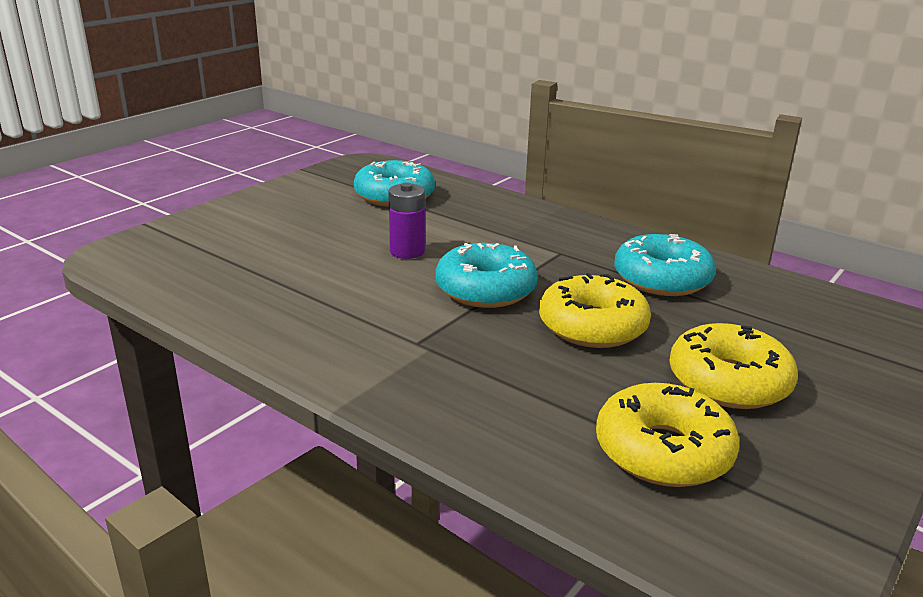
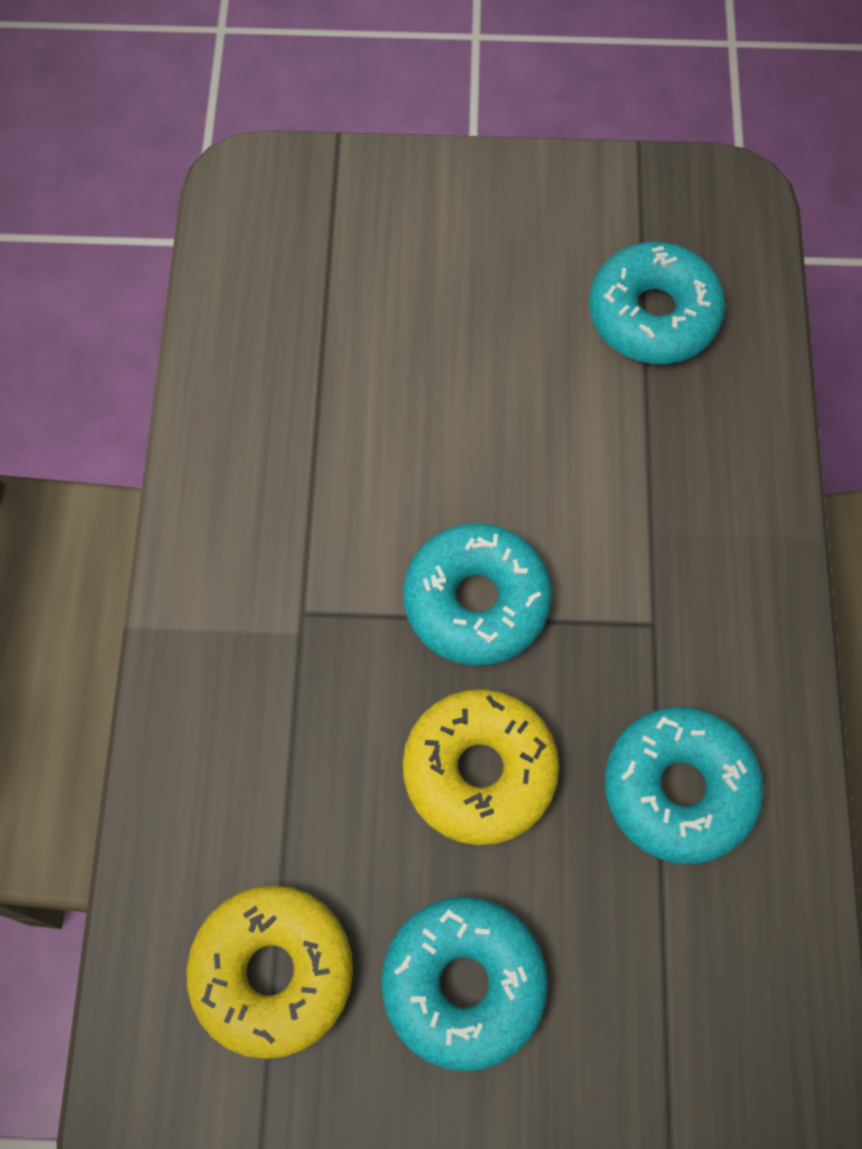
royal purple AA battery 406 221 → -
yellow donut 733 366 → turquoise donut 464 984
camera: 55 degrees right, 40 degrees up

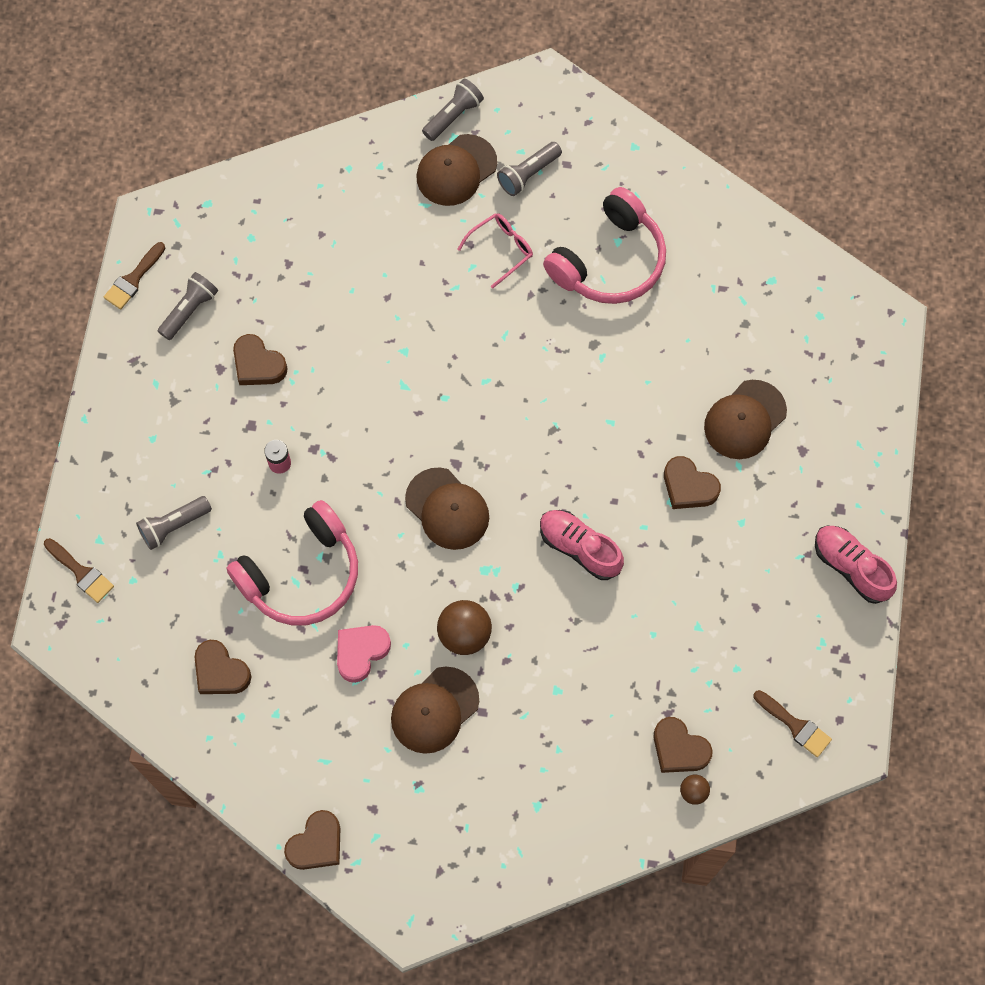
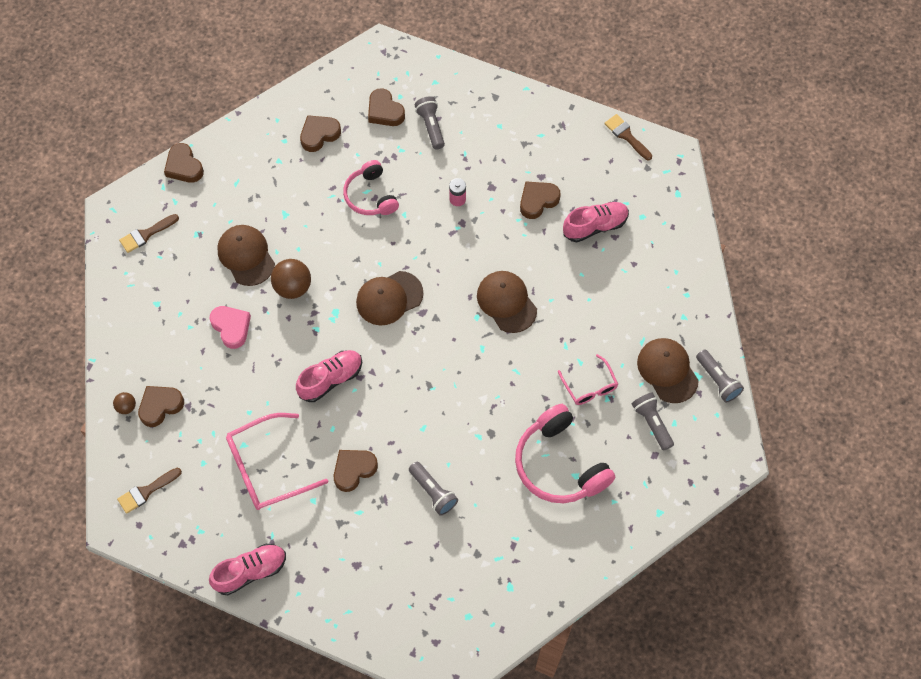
- → pink spectacles 277 461
- → brown heart shape 386 107
- → pink lace-up shoe 596 222
brown brush 79 570 → brown brush 149 233, move
grey torch 188 306 → grey torch 433 489, move
pink heart shape 364 654 → pink heart shape 230 327, move
brown cap 745 419 → brown cap 507 302, move
pink headphones 292 562 → pink headphones 371 187, x0.64
camera: 105 degrees right, 5 degrees down

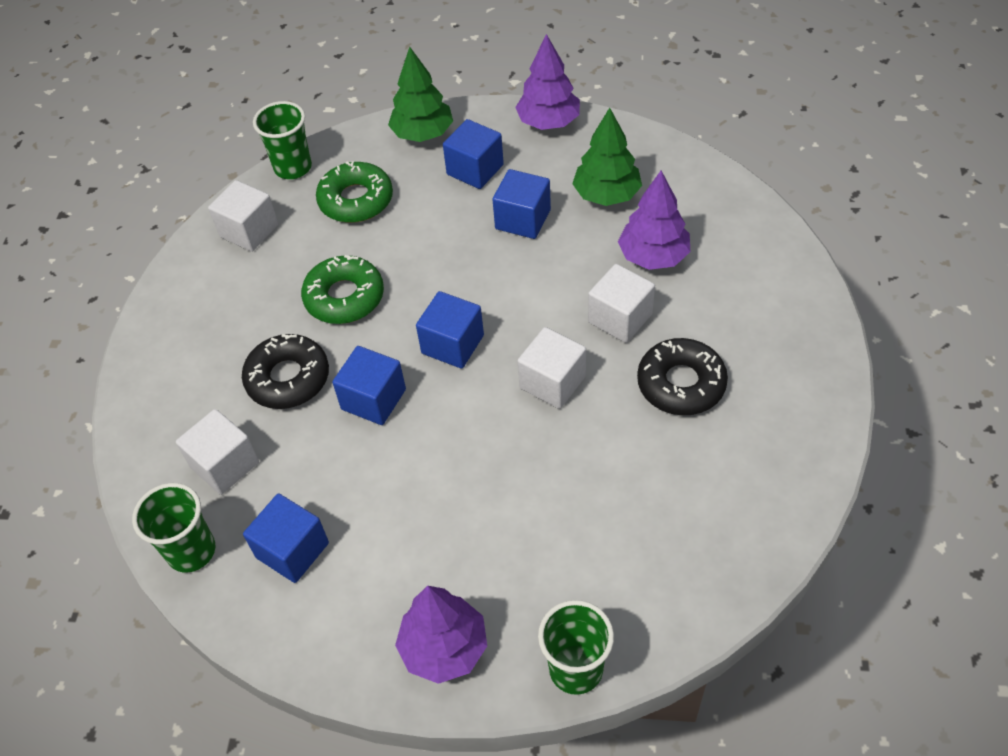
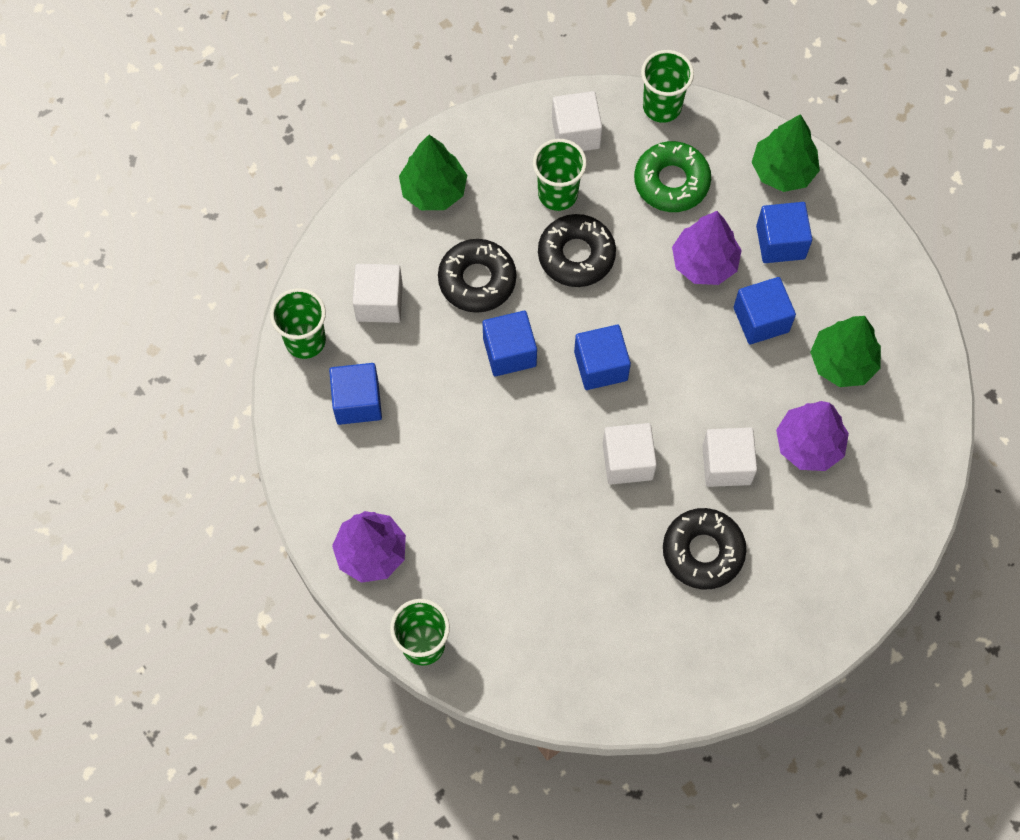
- → emerald fir tree 433 172
- → emerald cup 560 175
royal purple fir tree 547 82 → royal purple fir tree 707 248, move
emerald donut 342 289 → ebony donut 577 250
camera: 45 degrees right, 15 degrees up

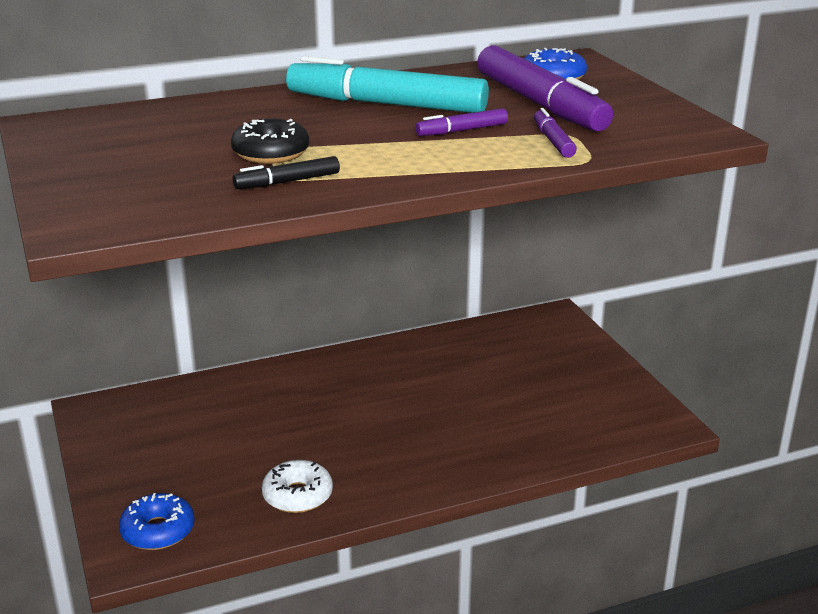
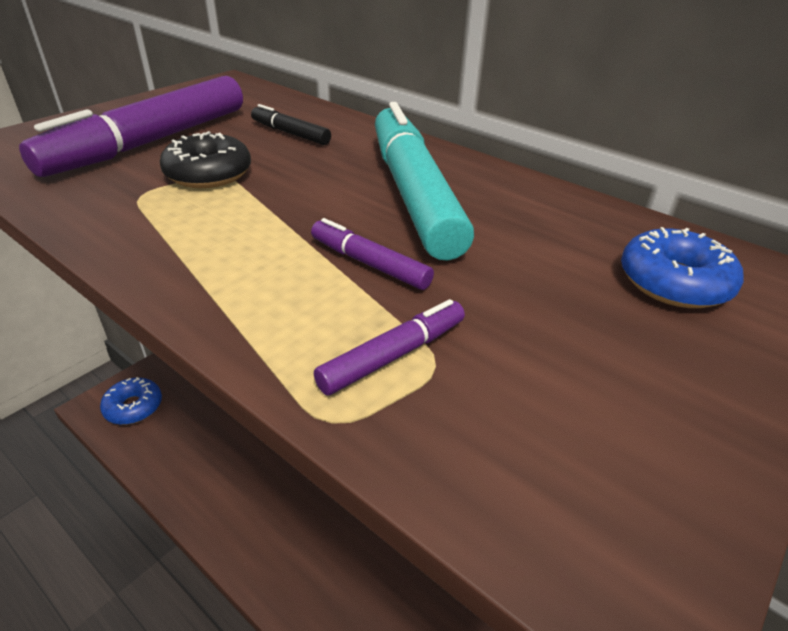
pure white donut 297 486 → -
ebony marker pen 286 172 → ebony marker pen 291 124, move
royal purple marker pen 545 88 → royal purple marker pen 131 126, move
camera: 60 degrees right, 10 degrees up

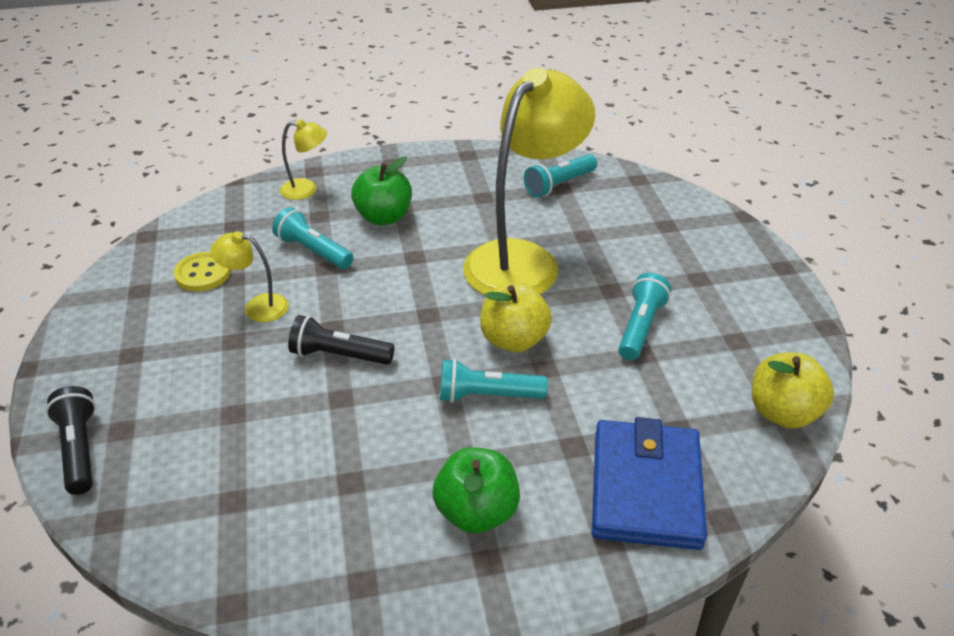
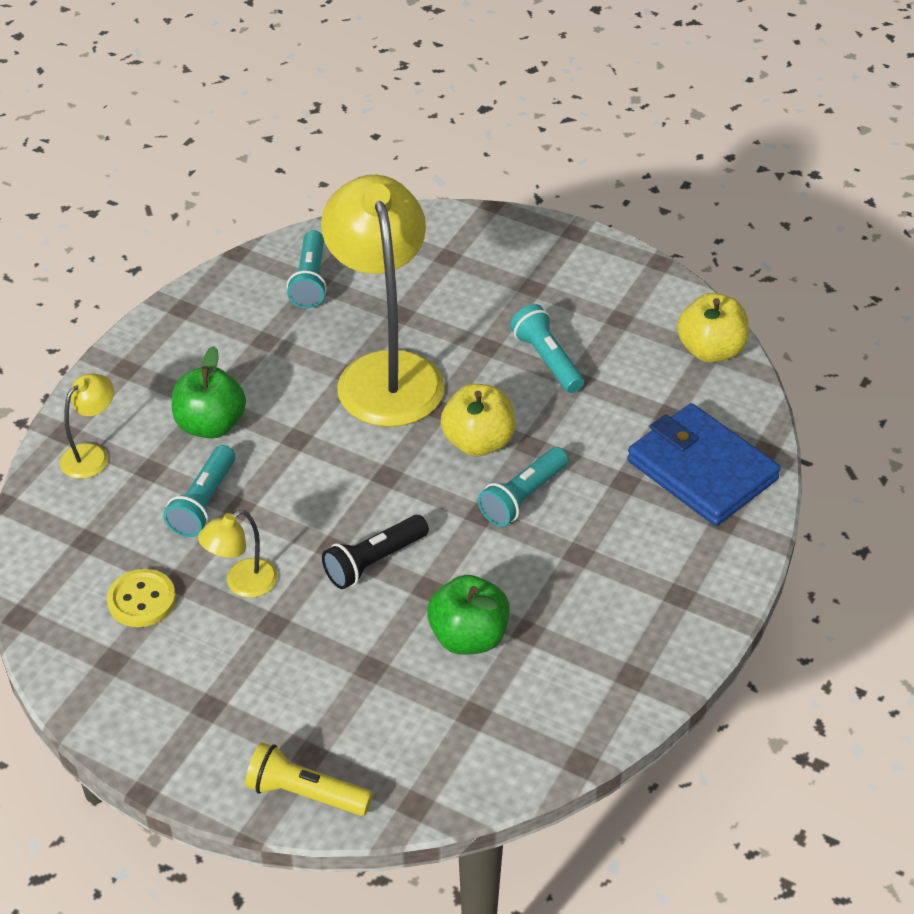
emerald apple fruit 476 490 → emerald apple fruit 468 615, move
ebony torch 71 440 → yellow torch 309 779
turquoise torch 313 238 → turquoise torch 199 491, 60 degrees counterclockwise
camera: 50 degrees left, 5 degrees up

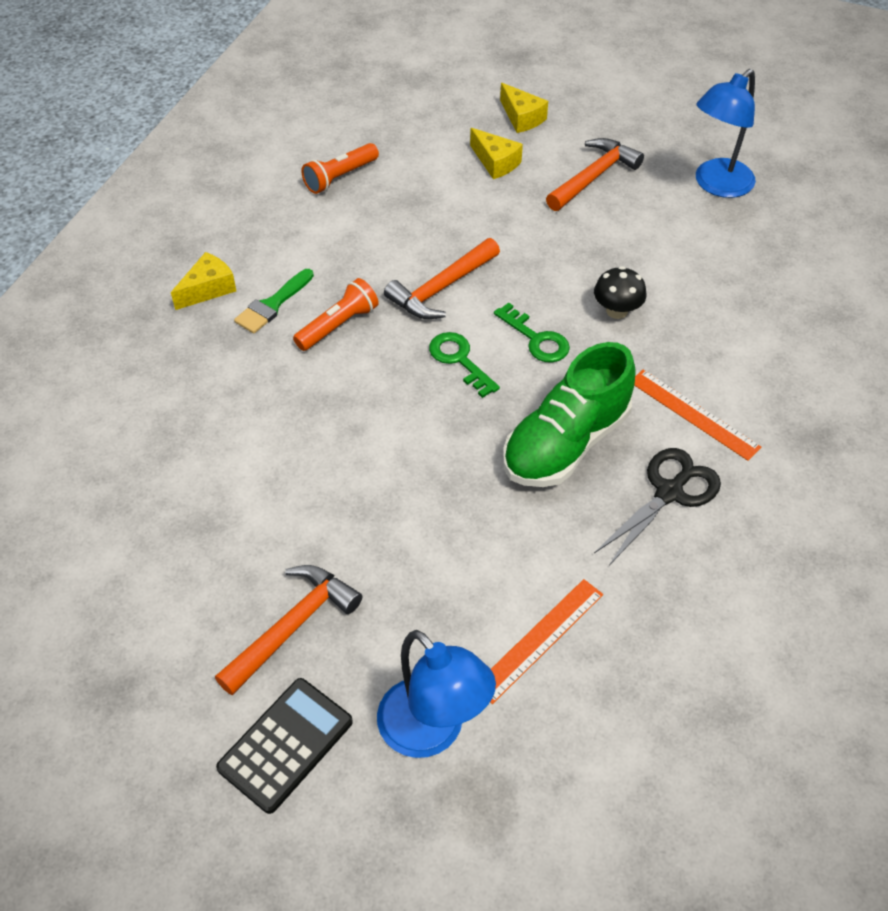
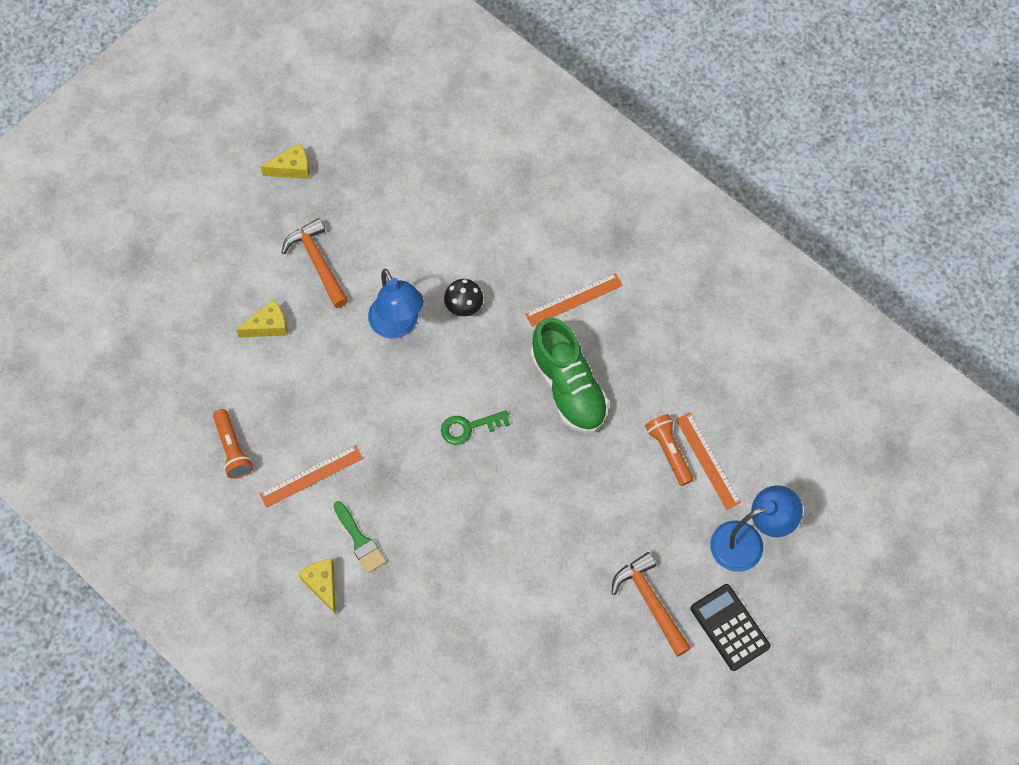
orange carpenter's hammer 442 278 → -
emerald key 532 333 → -
ebony pair of scissors 657 506 → -
- → orange ruler 311 476
orange torch 336 314 → orange torch 669 450, move
yellow cheese wedge 524 108 → yellow cheese wedge 285 161, move
royal blue lamp 726 133 → royal blue lamp 396 303, move
camera: 70 degrees left, 15 degrees up

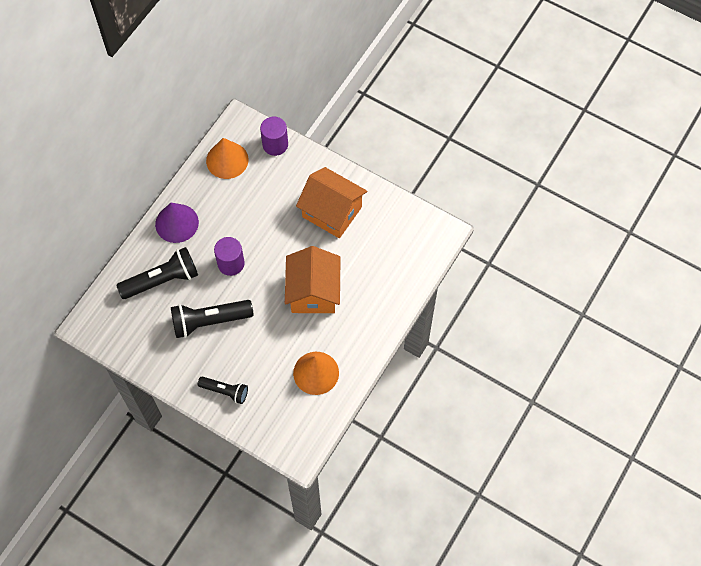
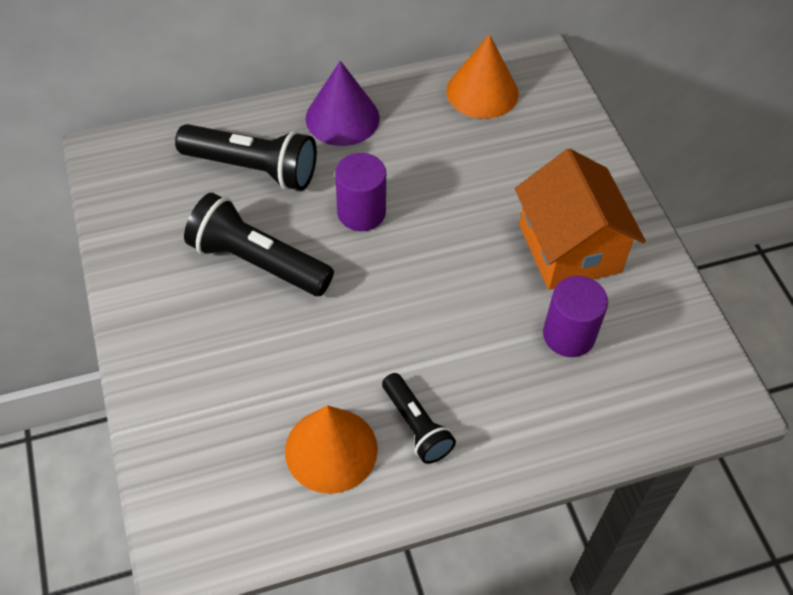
orange cottage 313 279 → -
ebony torch 223 390 → ebony torch 419 418, move
royal purple cylinder shape 274 136 → royal purple cylinder shape 575 316, move
camera: 40 degrees right, 10 degrees down

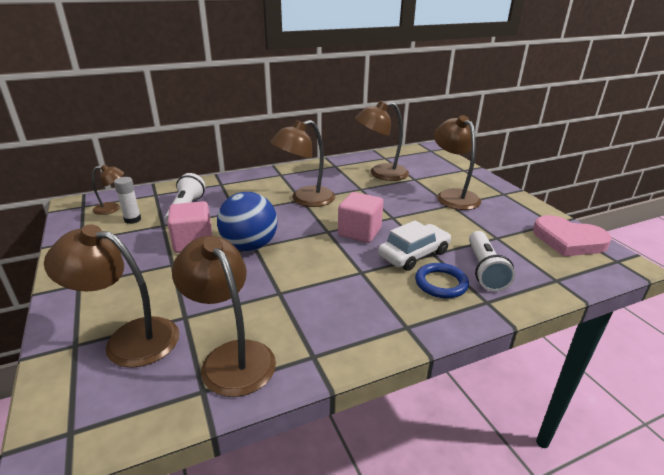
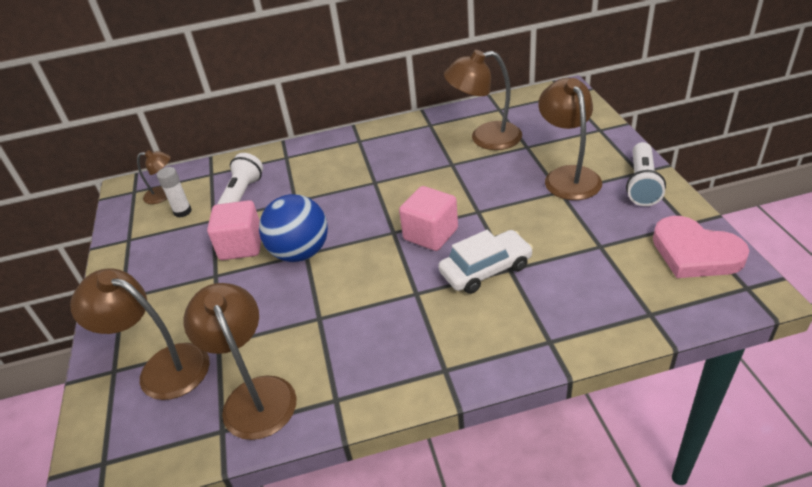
brown lamp 302 163 → -
royal blue torus 442 280 → -
pure white torch 492 261 → pure white torch 646 174, move
camera: 15 degrees right, 10 degrees up

